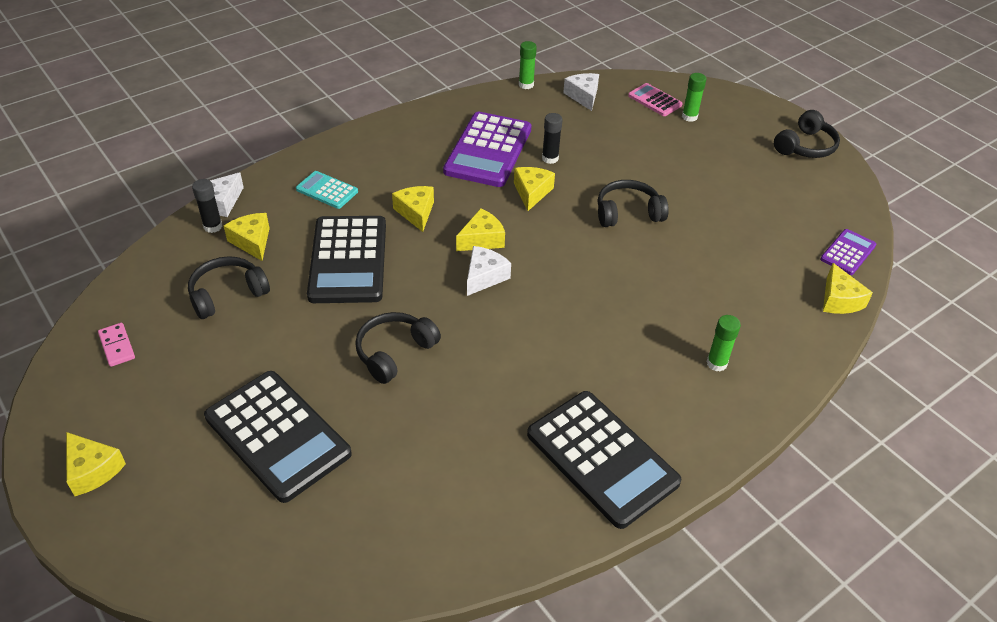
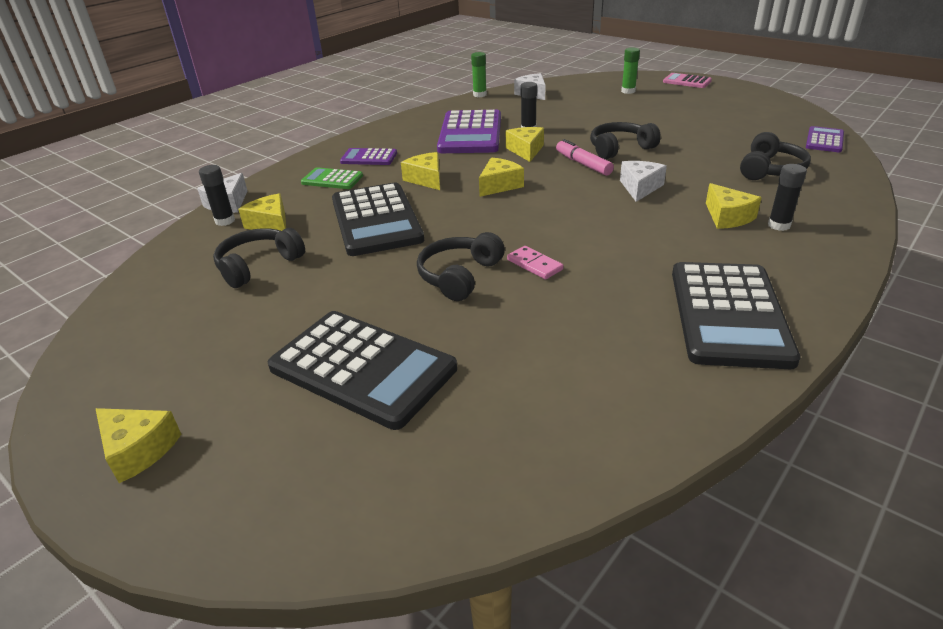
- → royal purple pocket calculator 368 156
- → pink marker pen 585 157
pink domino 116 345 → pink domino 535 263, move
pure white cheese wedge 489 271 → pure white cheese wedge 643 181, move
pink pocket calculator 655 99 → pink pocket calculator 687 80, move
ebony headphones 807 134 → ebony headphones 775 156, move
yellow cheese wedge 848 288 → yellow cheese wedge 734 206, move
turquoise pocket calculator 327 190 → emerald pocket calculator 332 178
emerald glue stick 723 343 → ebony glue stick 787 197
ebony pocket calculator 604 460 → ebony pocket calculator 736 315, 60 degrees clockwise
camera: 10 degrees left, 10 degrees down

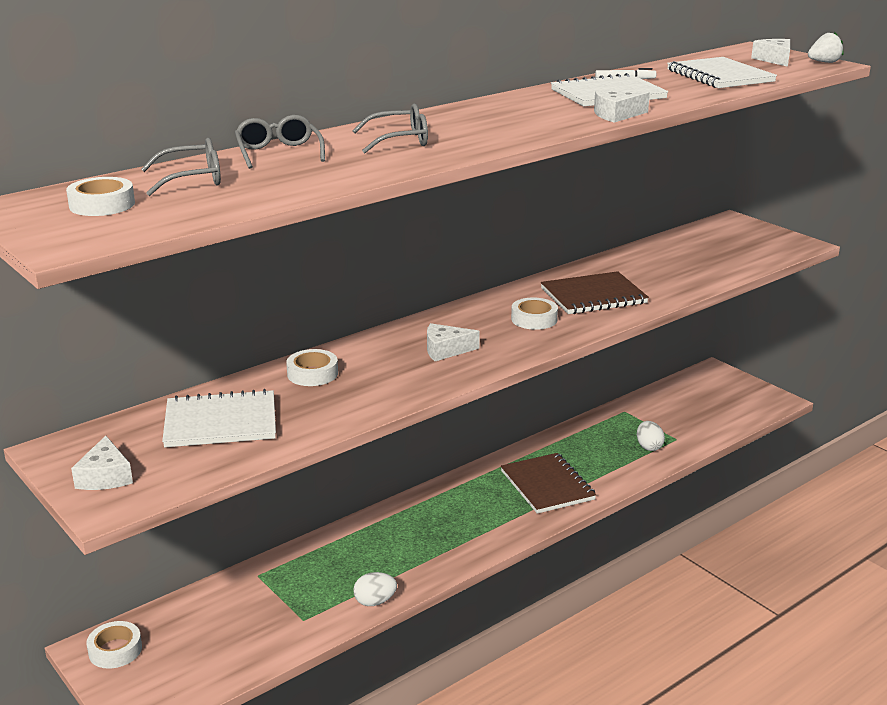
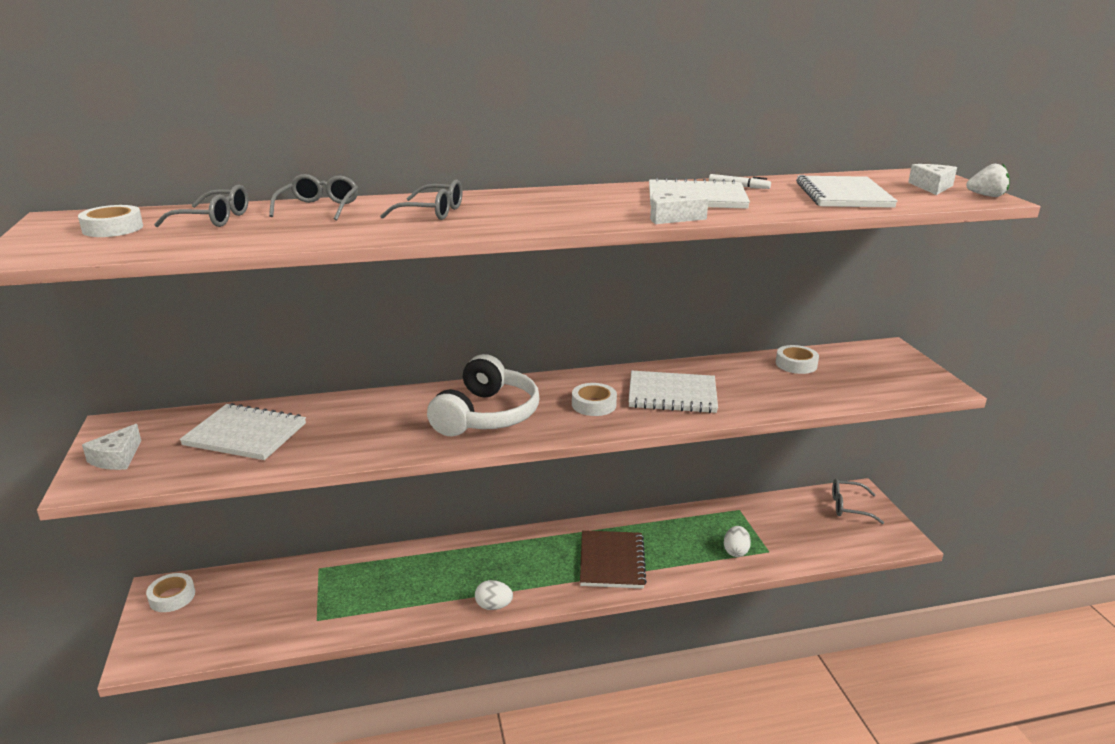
- → grey spectacles 858 501
pure white roll of tape 312 367 → pure white roll of tape 797 359, move
pure white egg shape 375 589 → pure white egg shape 494 595, move
pure white cheese wedge 453 342 → pure white headphones 483 395
brown notebook 595 292 → pure white notebook 673 392
camera: 25 degrees right, 0 degrees up

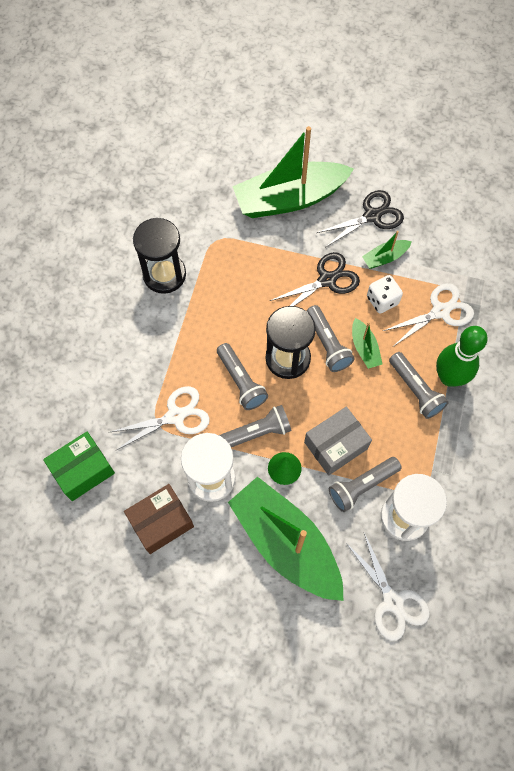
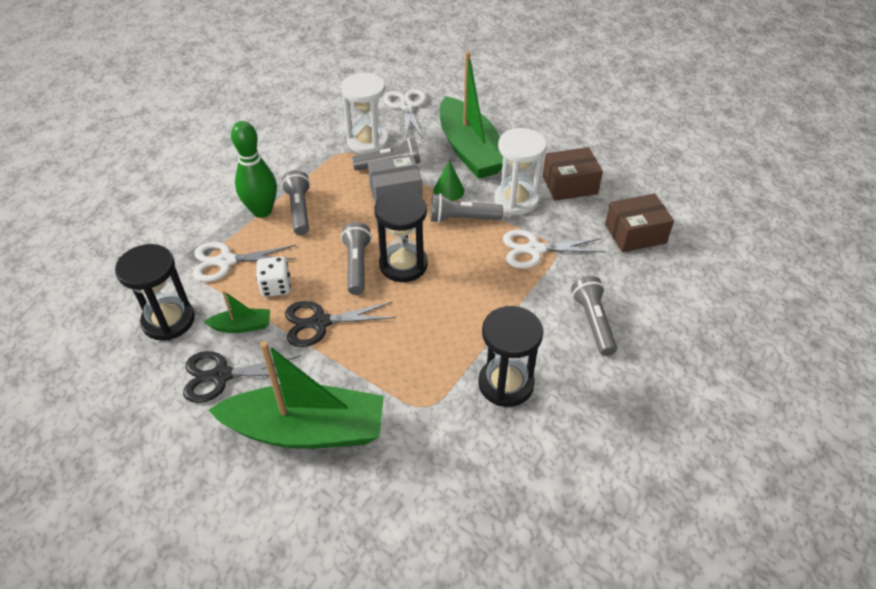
emerald sailboat 367 343 → -
- → ebony hourglass 155 292
grey torch 242 376 → grey torch 594 316, move
emerald package 79 466 → brown package 639 222
camera: 160 degrees left, 20 degrees down

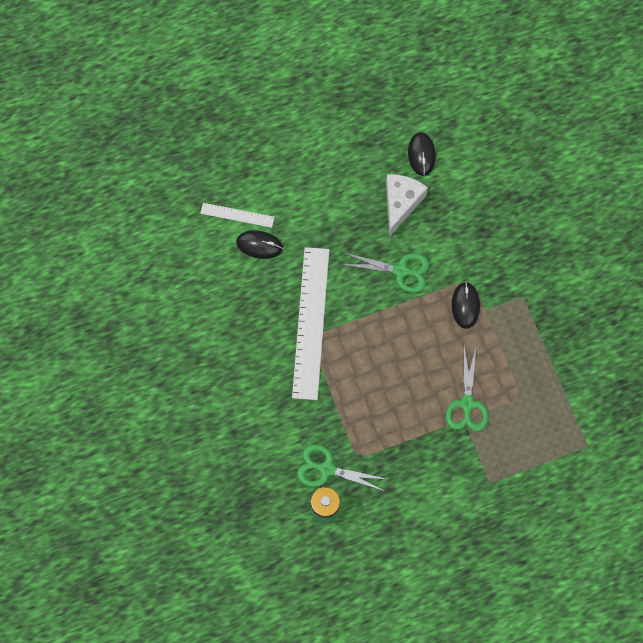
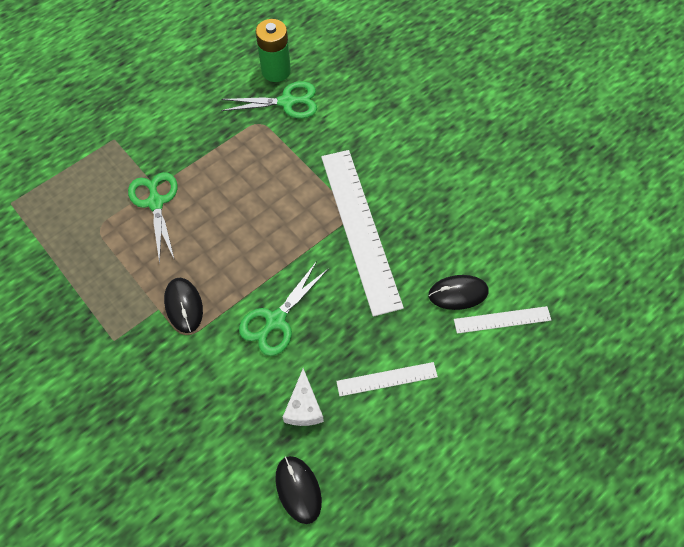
- → pure white ruler 387 379
emerald pair of scissors 385 273 → emerald pair of scissors 284 308, 45 degrees counterclockwise
pure white cheese wedge 407 205 → pure white cheese wedge 303 397, x0.66
camera: 160 degrees right, 10 degrees down

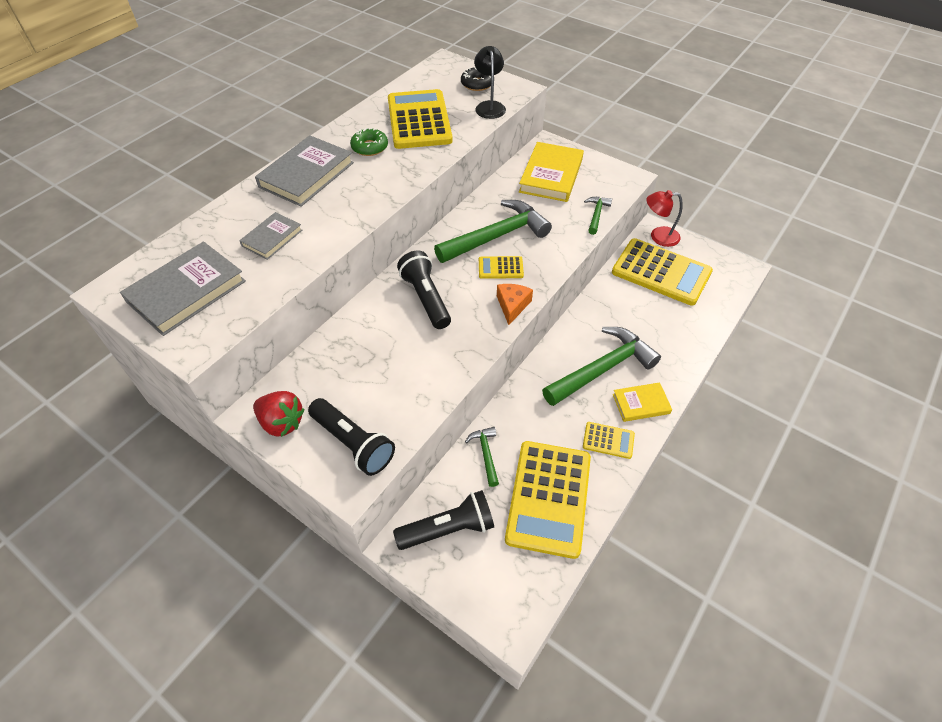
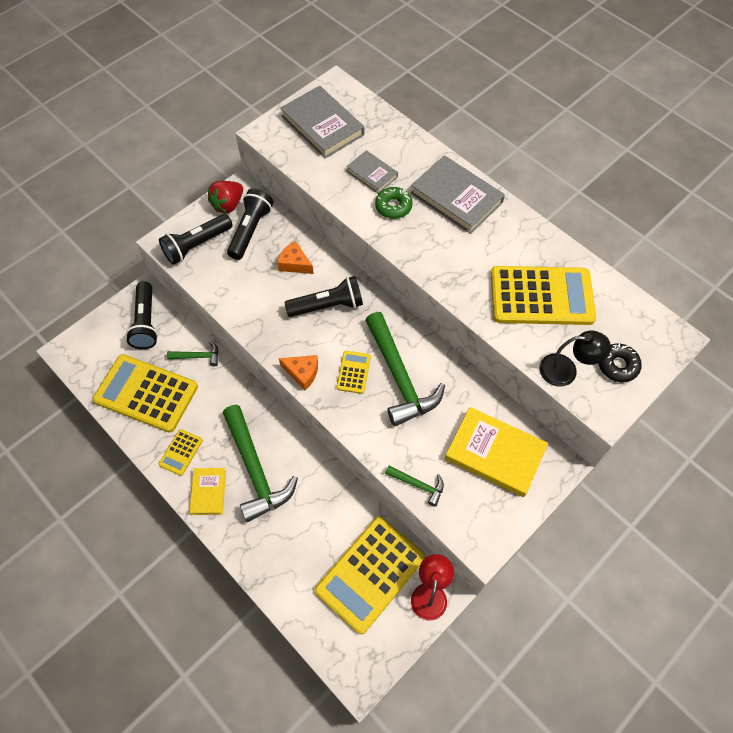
- → ebony torch 250 224
- → orange cheese wedge 295 257
emerald donut 369 142 → emerald donut 394 203, move
camera: 100 degrees right, 10 degrees up

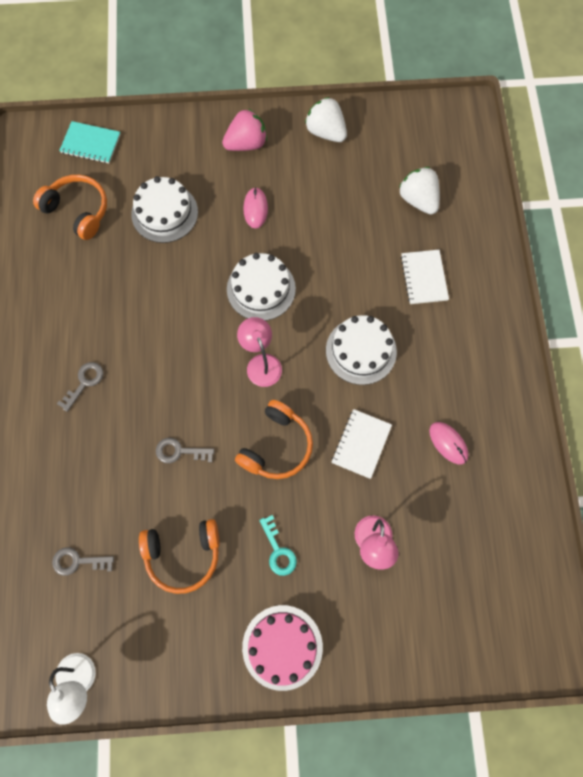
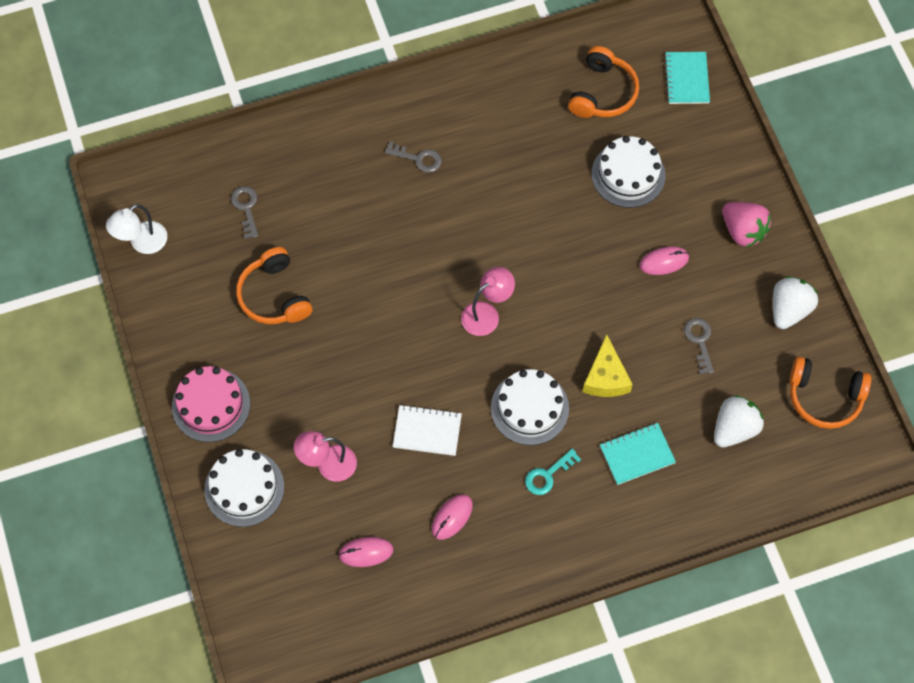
- → pink computer mouse 366 552
- → yellow cheese wedge 608 365
grey key 185 450 → grey key 699 346, move
pure white cake 261 287 → pure white cake 244 488, move
orange headphones 274 439 → orange headphones 830 393, move
turquoise key 278 545 → turquoise key 553 471, move
pure white notebook 425 277 → turquoise notebook 638 454
camera: 75 degrees right, 5 degrees down

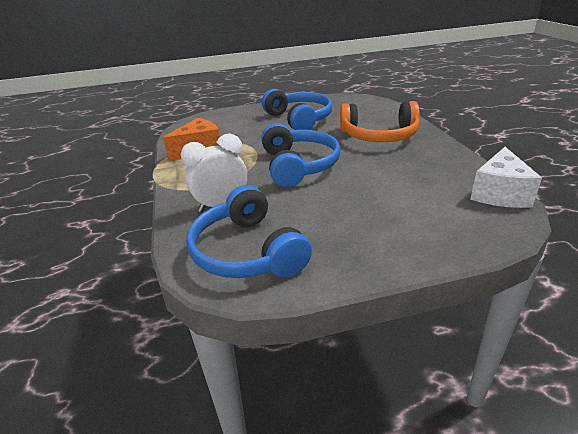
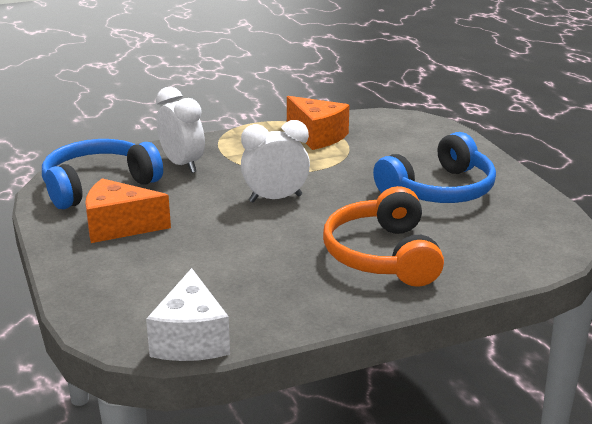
- → orange cheese wedge 128 210
royal blue headphones 301 155 → pure white clock 275 161
pure white cheese wedge 506 177 → pure white cheese wedge 188 314, 105 degrees counterclockwise
camera: 80 degrees right, 5 degrees down

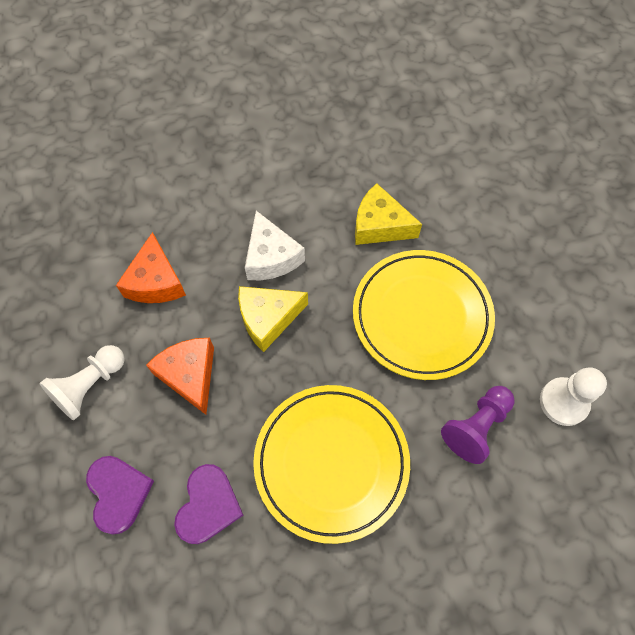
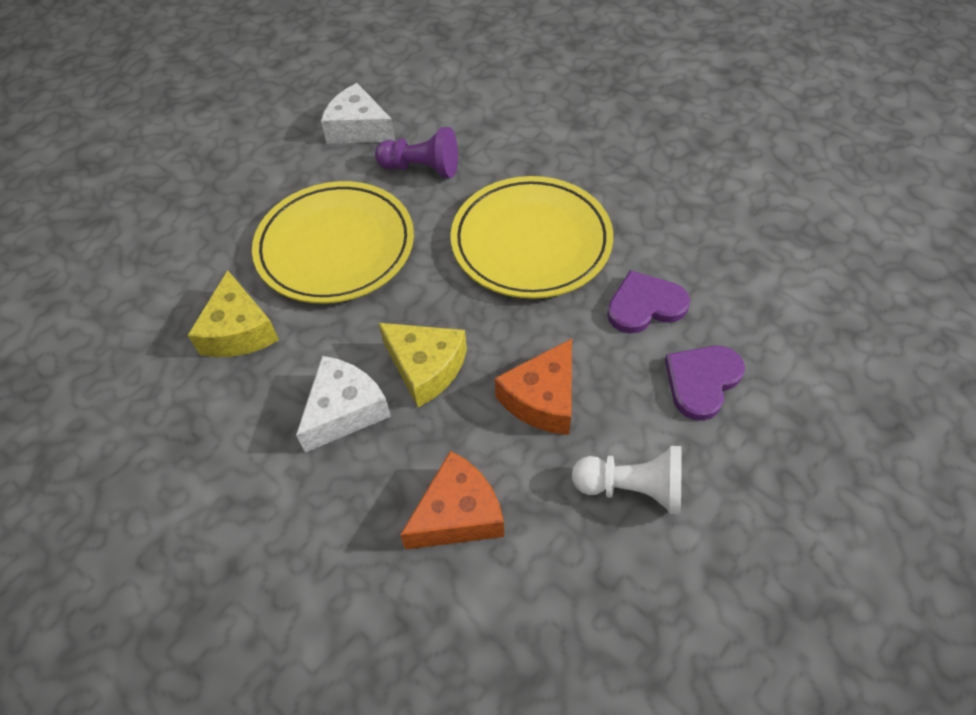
pure white chess pawn 573 396 → pure white cheese wedge 358 113
camera: 120 degrees left, 10 degrees down

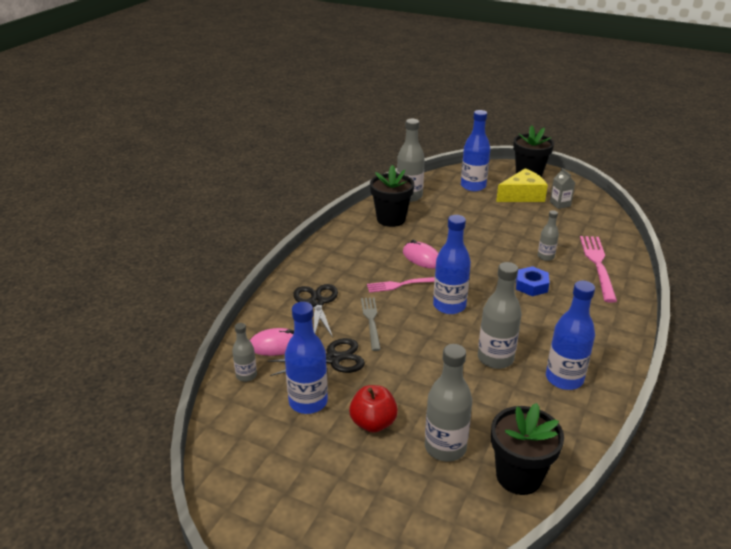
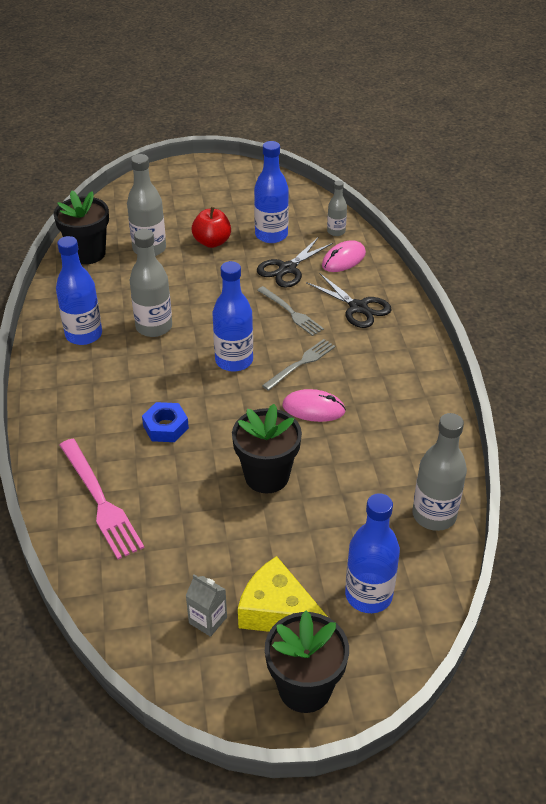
grey bottle 548 235 → -
ebony flower pot 392 196 → ebony flower pot 267 448, move
pink dinner fork 401 285 → grey dinner fork 298 365
yellow cheese wedge 522 185 → yellow cheese wedge 283 594, 90 degrees clockwise
camera: 145 degrees right, 10 degrees up

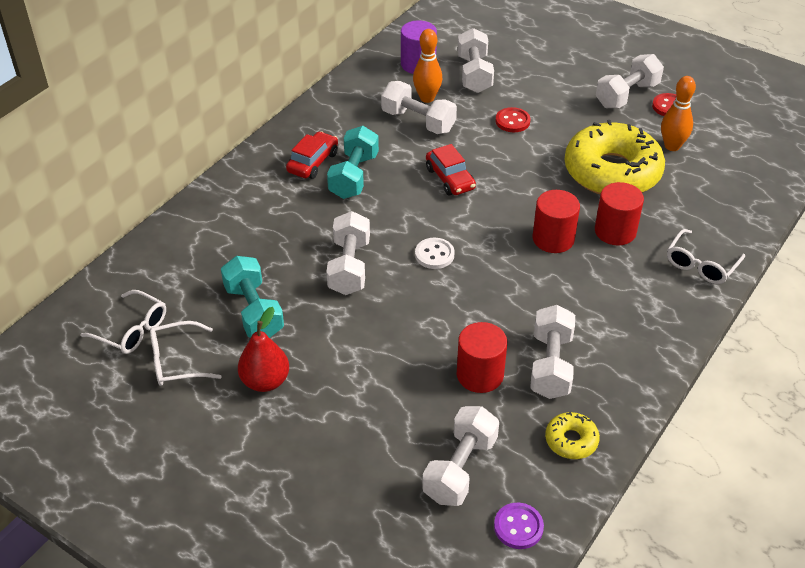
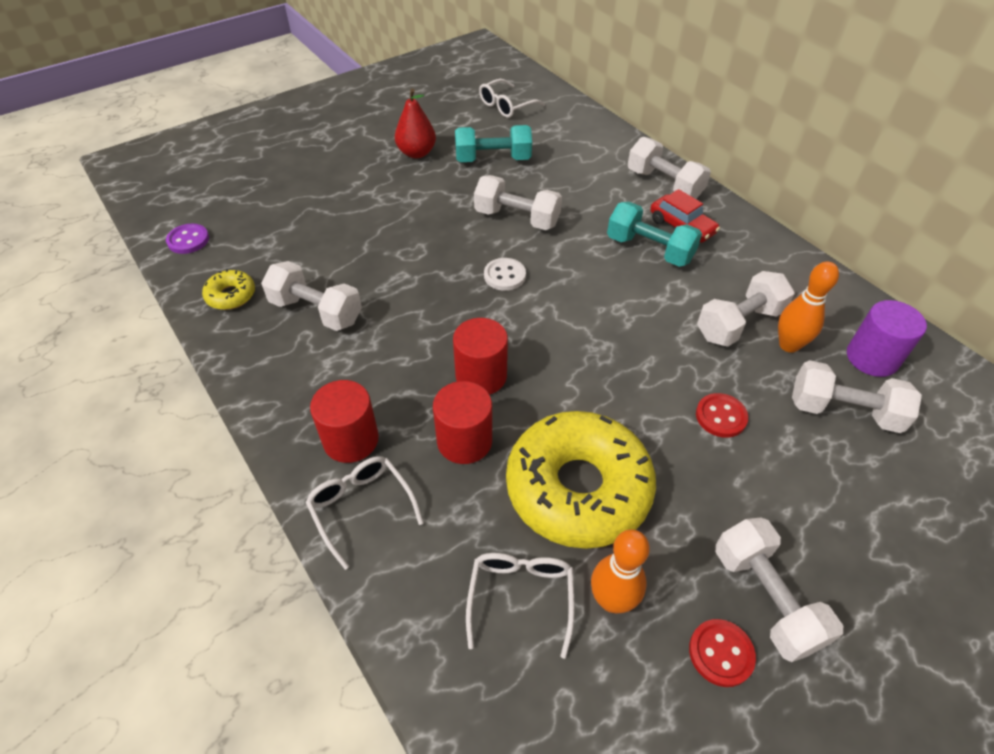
scarlet car 451 169 → -
pure white spectacles 186 353 → pure white spectacles 520 606, move
pure white hand weight 460 456 → pure white hand weight 669 168, move
scarlet cylinder shape 482 357 → scarlet cylinder shape 344 421, move
camera: 110 degrees right, 5 degrees up

